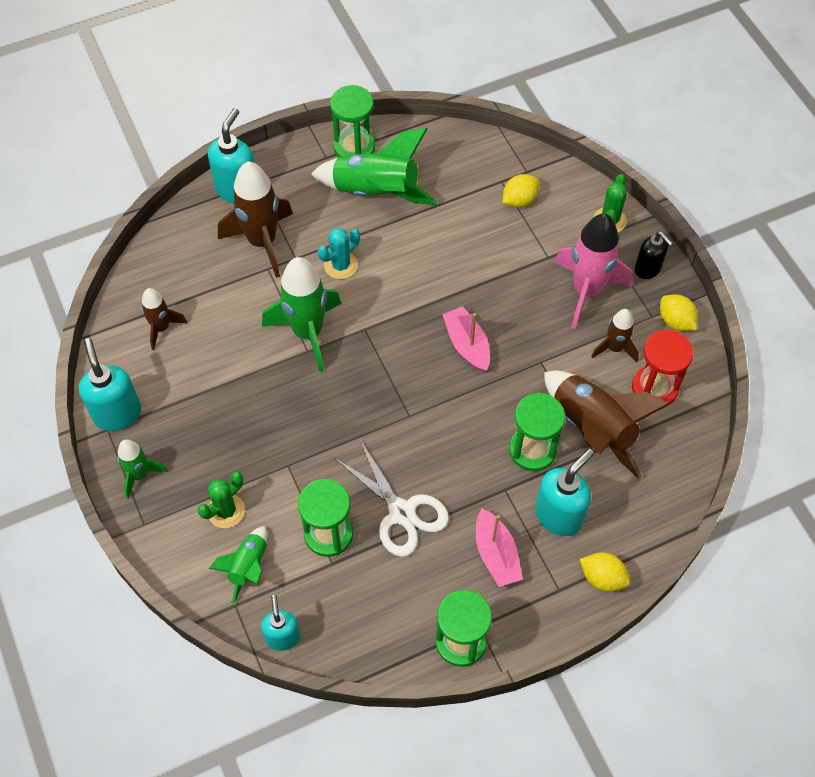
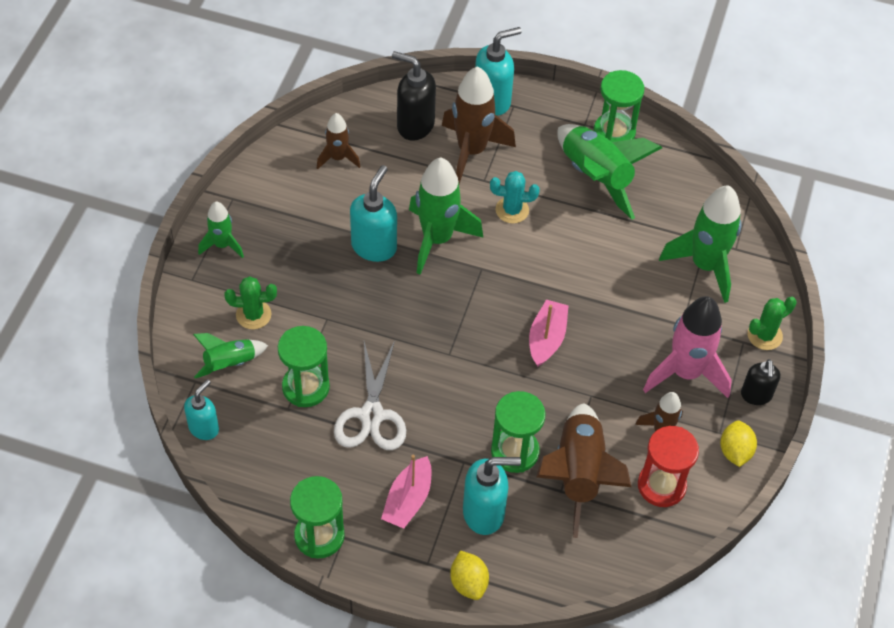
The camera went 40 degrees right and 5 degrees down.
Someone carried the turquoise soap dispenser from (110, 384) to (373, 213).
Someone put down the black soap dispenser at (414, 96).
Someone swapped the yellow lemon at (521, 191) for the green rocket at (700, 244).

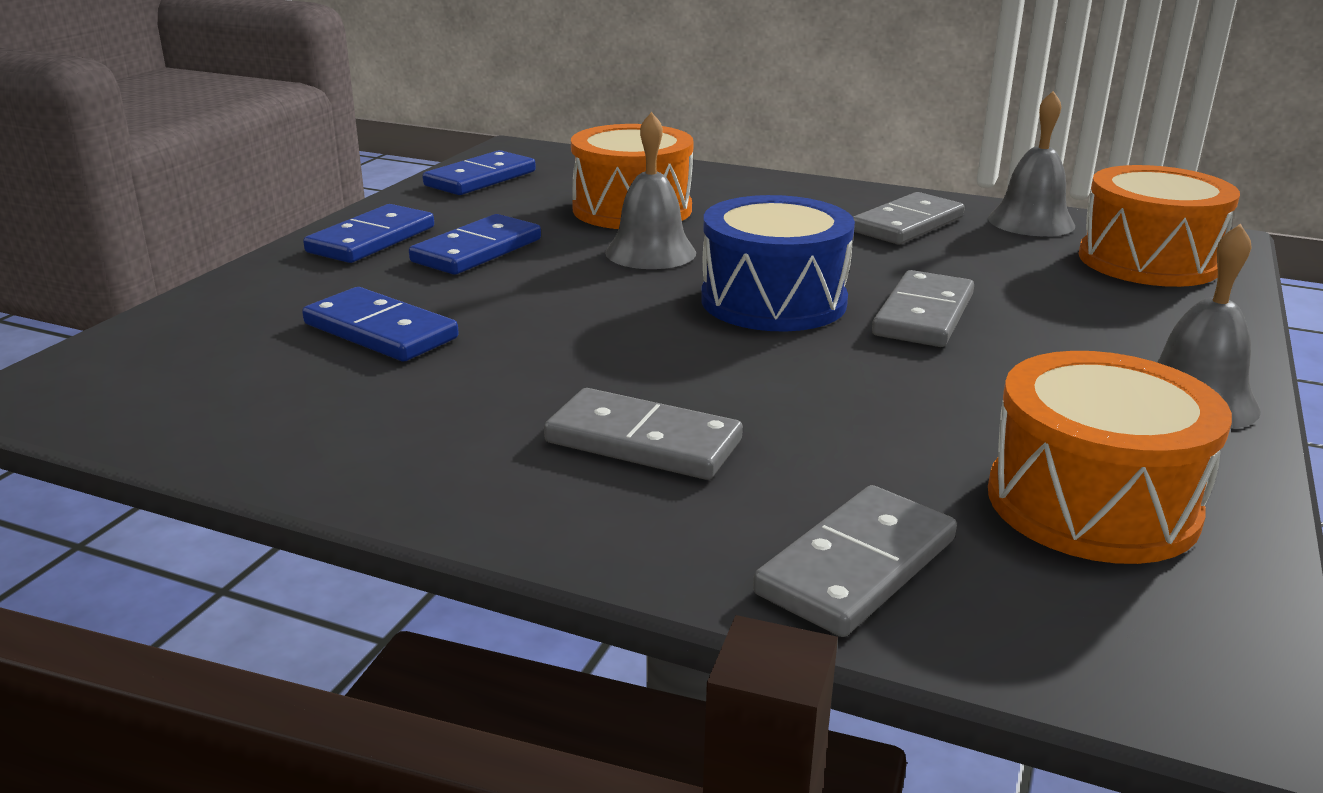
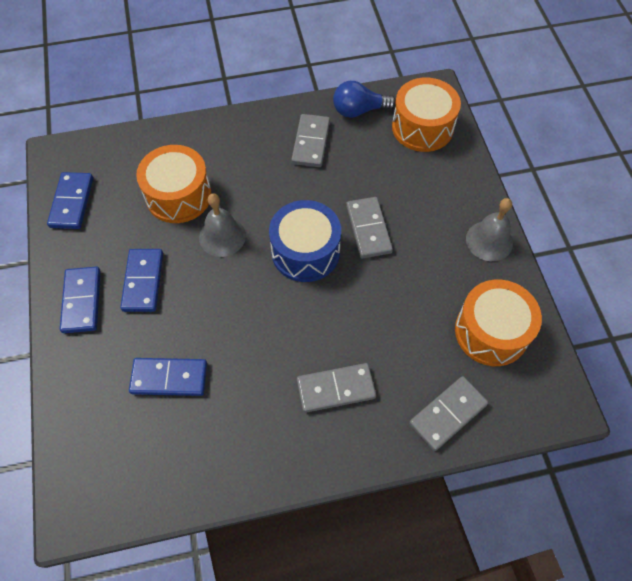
The camera went 35 degrees left and 35 degrees up.
Someone swapped the grey bell at (1031, 163) for the blue light bulb at (364, 99).
Someone rotated the grey domino at (855, 561) by 45 degrees clockwise.

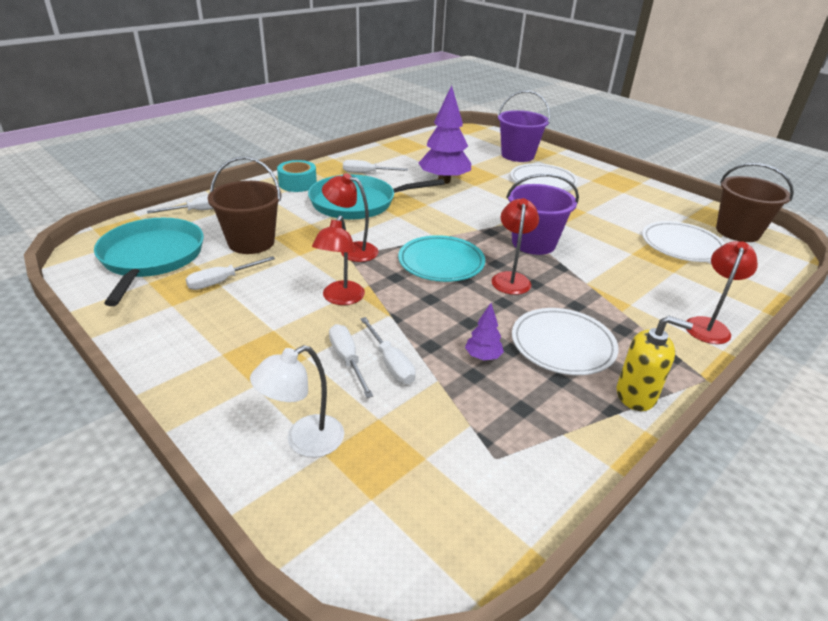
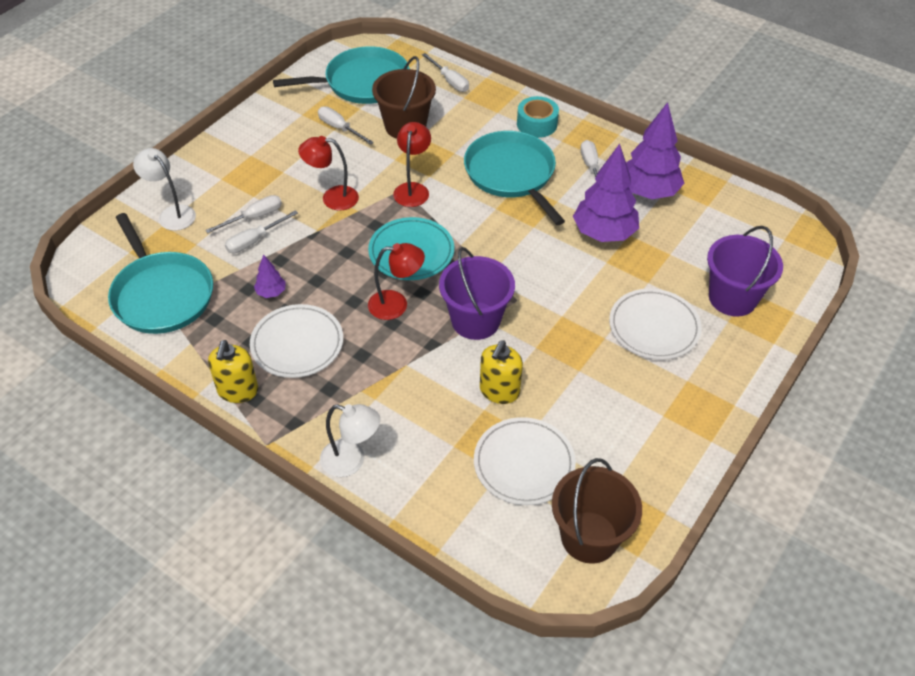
The camera went 80 degrees right and 15 degrees up.
Someone put down the turquoise pan at (160, 273).
Someone repainted the red lamp at (722, 292), which became the white lamp at (350, 440).
Someone put down the yellow soap dispenser at (501, 372).
Someone put down the purple tree at (655, 150).

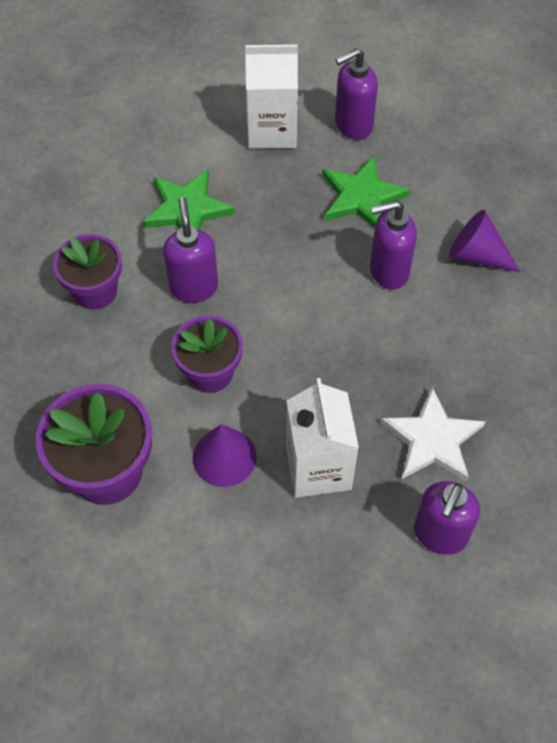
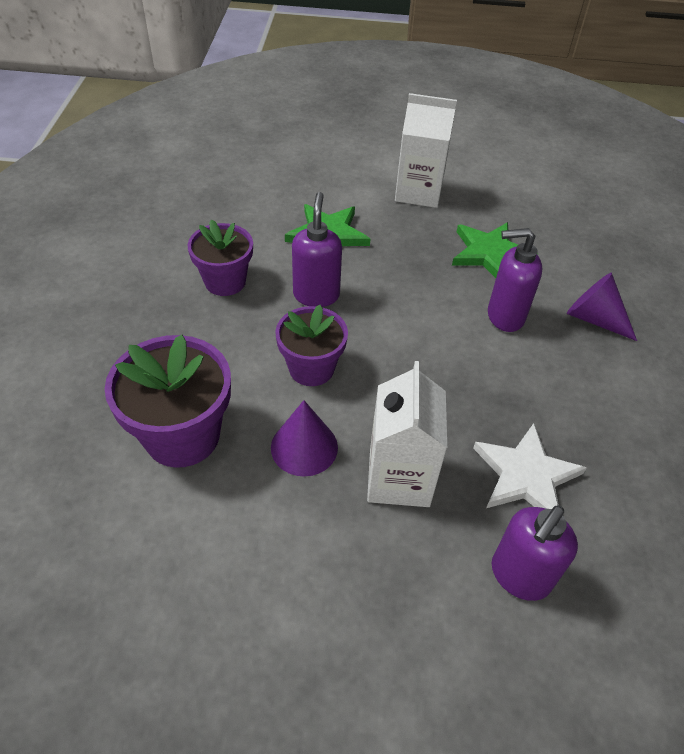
The camera went 10 degrees right and 10 degrees down.
Someone took away the purple soap dispenser at (356, 94).

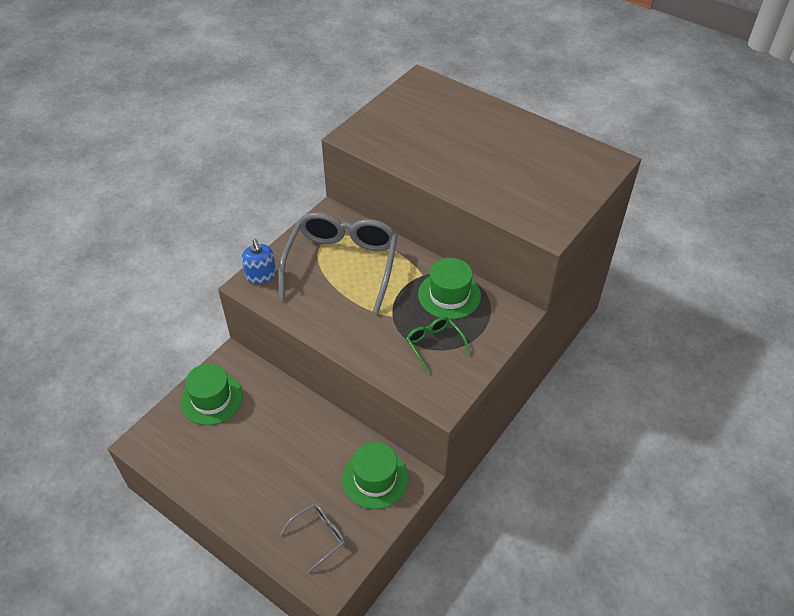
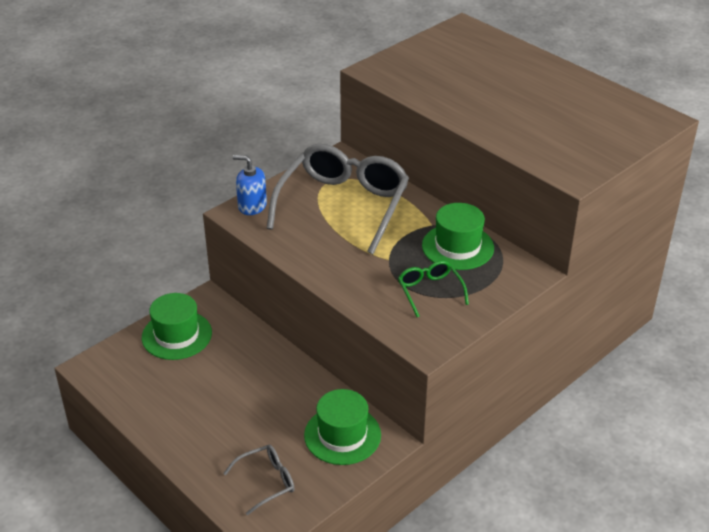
The camera went 10 degrees right and 10 degrees down.
Someone rotated the blue soap dispenser at (259, 261) by 120 degrees clockwise.

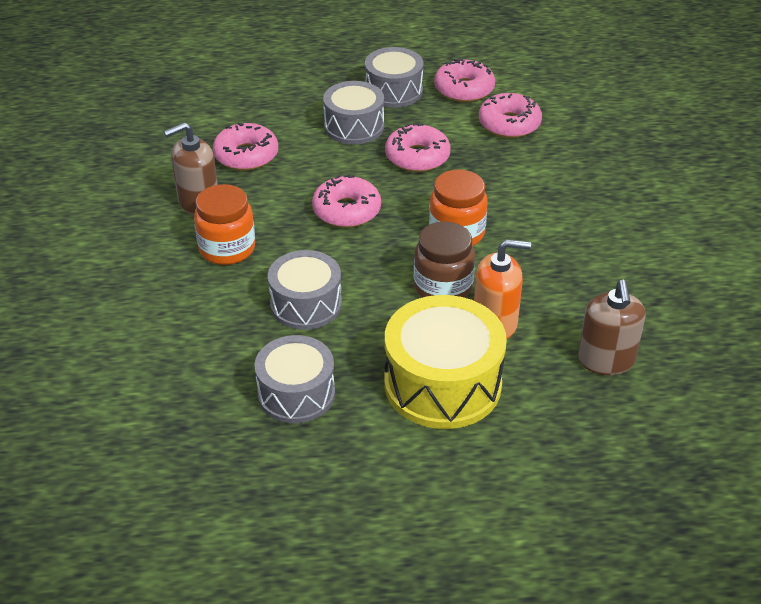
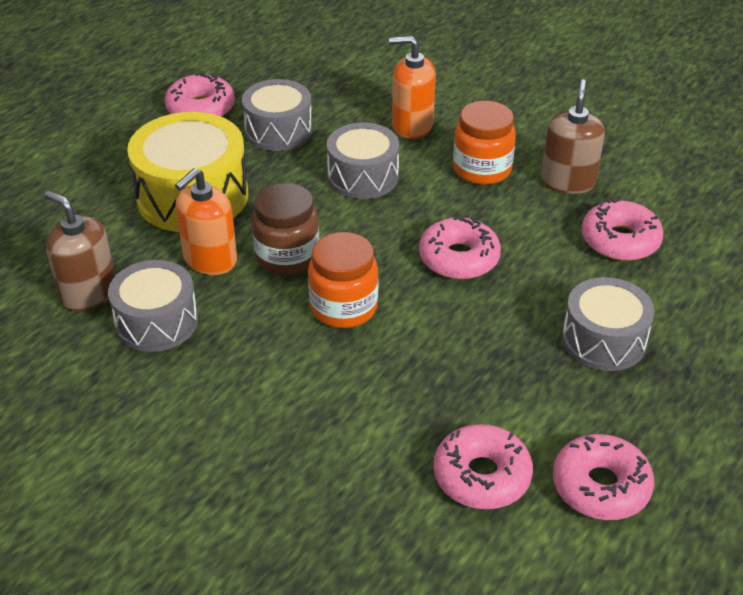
The camera went 130 degrees right and 0 degrees up.
Someone carried the grey drum from (394, 77) to (153, 306).
Someone carried the pink donut from (417, 147) to (200, 94).
Someone put down the orange soap dispenser at (412, 87).

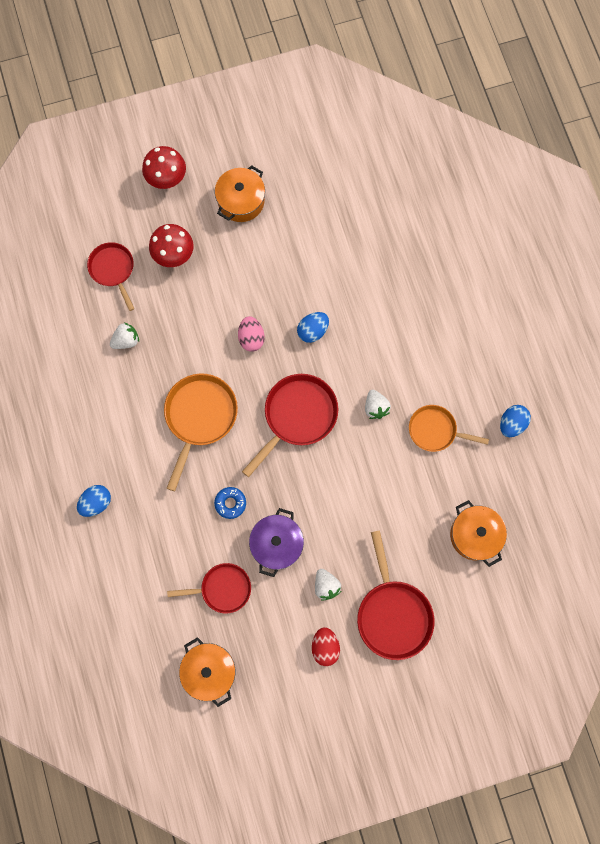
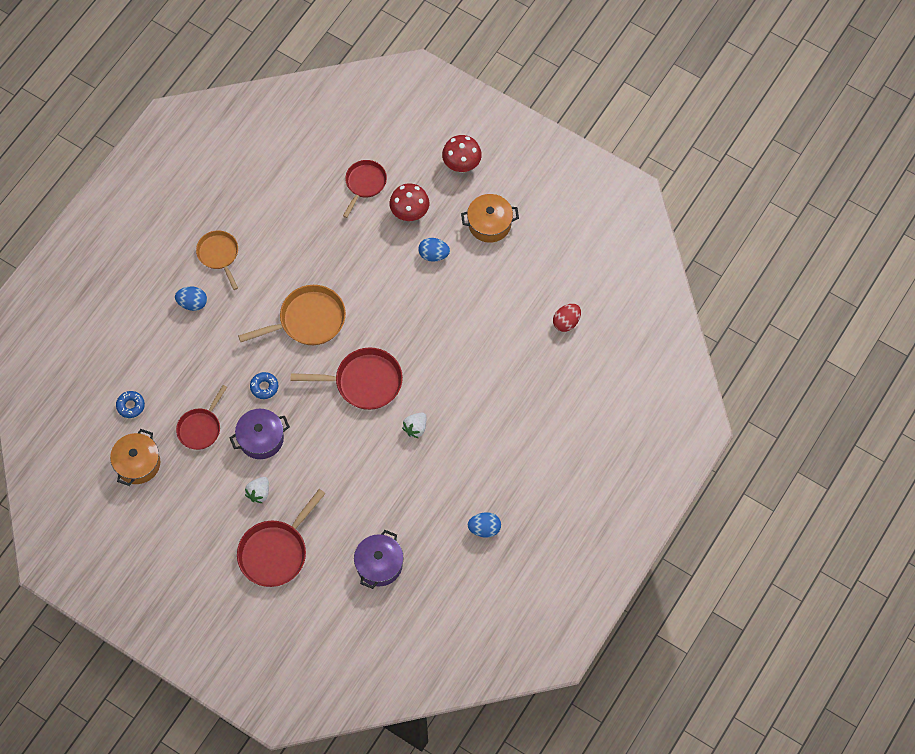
The camera went 50 degrees right and 10 degrees down.
Someone put down the blue donut at (130, 404).
Someone rotated the red pan at (209, 588) by 75 degrees clockwise.
Someone carried the orange pan from (449, 428) to (217, 260).
Someone repainted the orange pot at (478, 533), which became the purple pot at (379, 559).
Someone carried the blue egg from (313, 327) to (434, 250).
Someone carried the red egg from (326, 646) to (567, 318).
Someone took away the white strawberry at (124, 335).
Someone took away the pink egg at (251, 334).

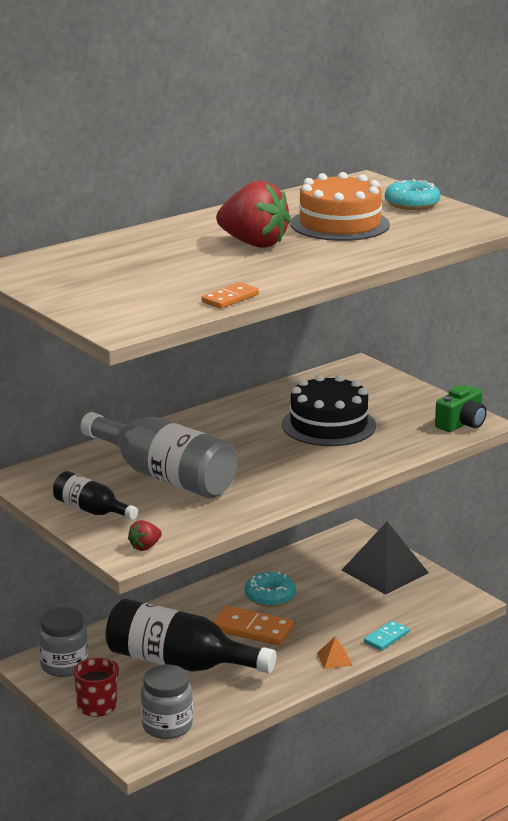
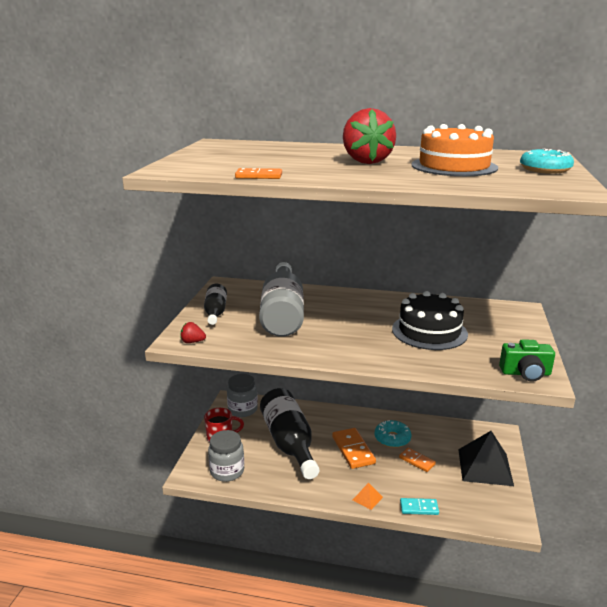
The camera went 50 degrees right and 0 degrees up.
Someone put down the orange domino at (417, 460).

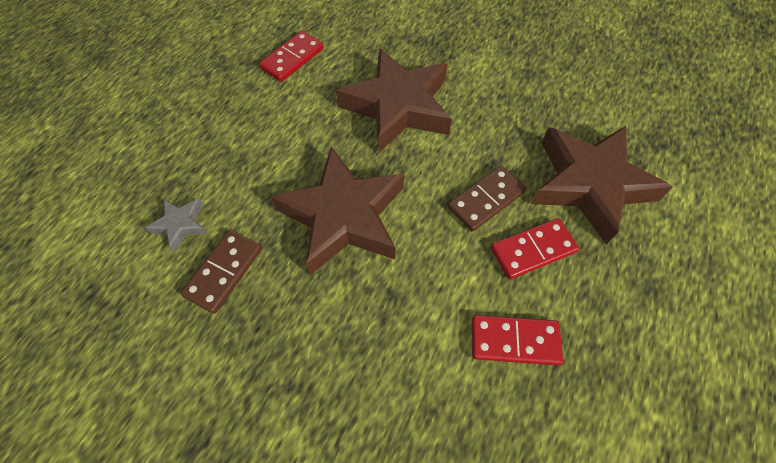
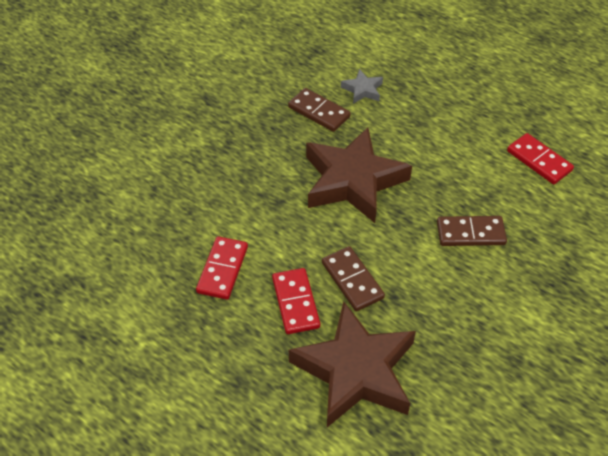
The camera went 100 degrees right and 10 degrees down.
Someone swapped the brown star at (394, 101) for the brown domino at (472, 231).

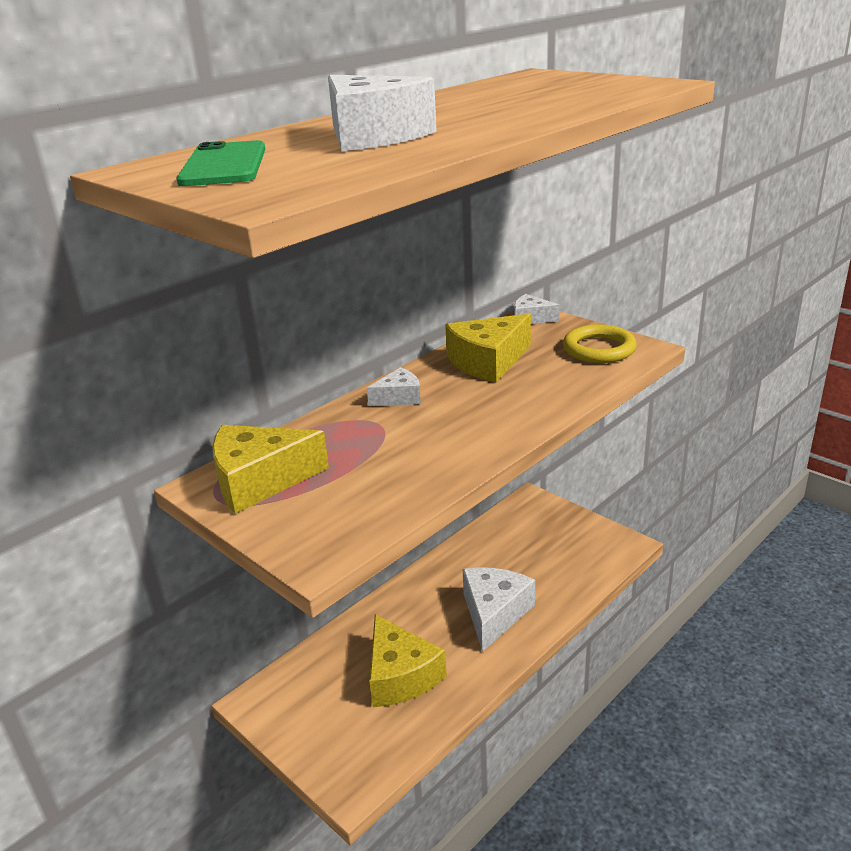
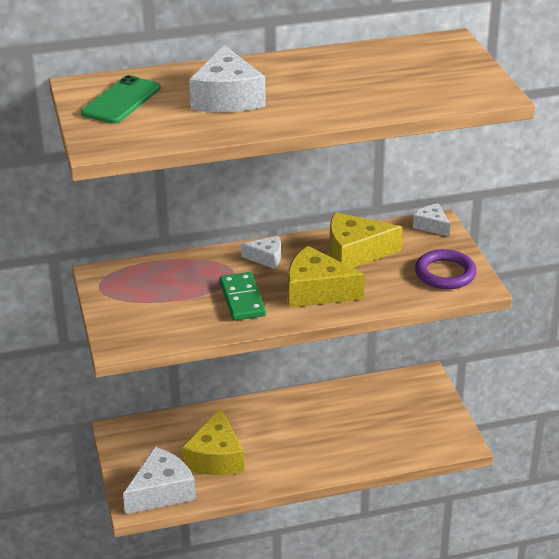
The camera went 30 degrees right and 5 degrees up.
Someone carried the white cheese from (499, 609) to (159, 480).
Someone put down the green domino at (243, 296).
Someone carried the yellow cheese from (270, 469) to (326, 277).
Someone repainted the yellow ring at (600, 343), which became the purple ring at (446, 269).

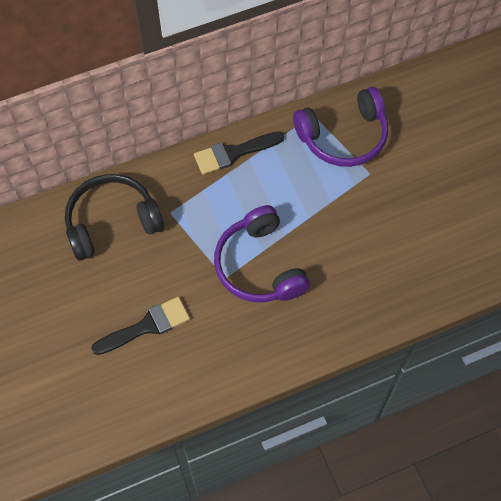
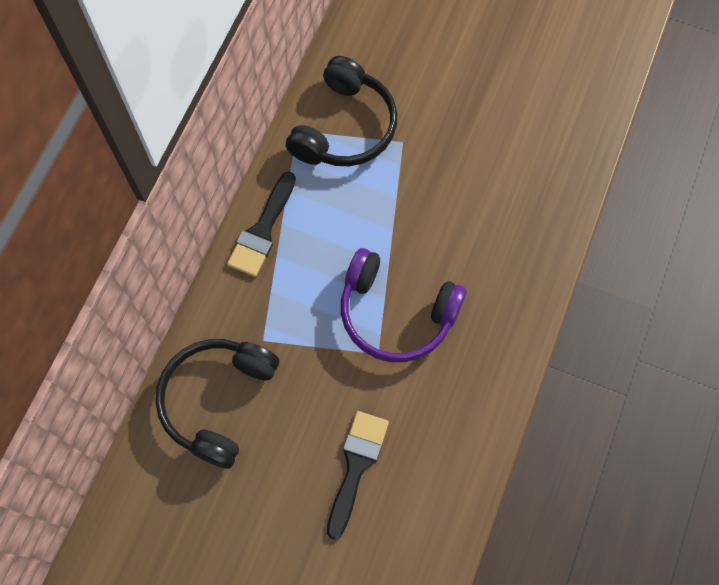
The camera went 45 degrees left and 5 degrees up.
Someone repainted the purple headphones at (340, 127), which became the black headphones at (341, 111).

